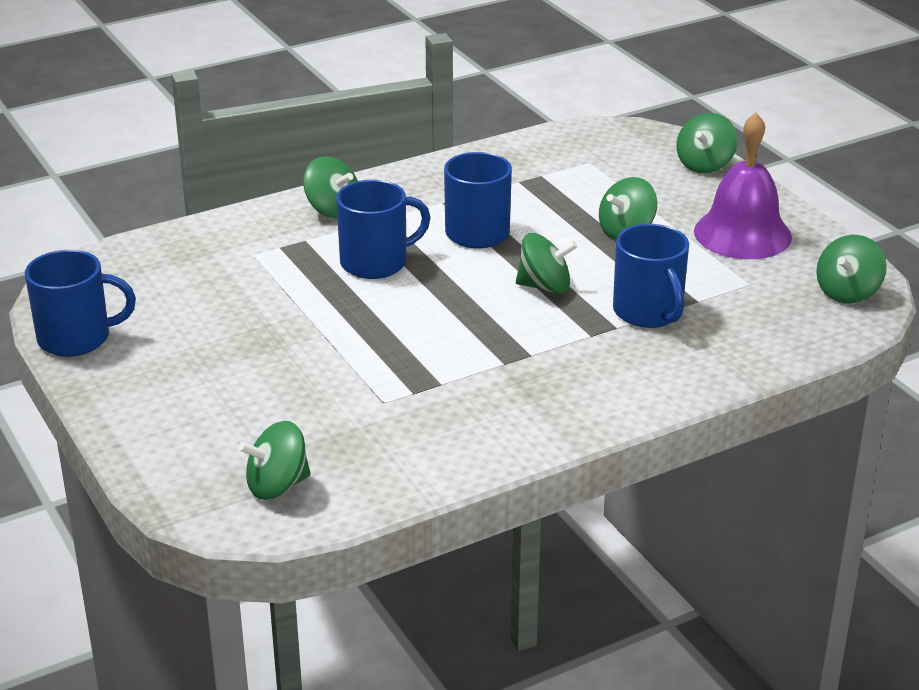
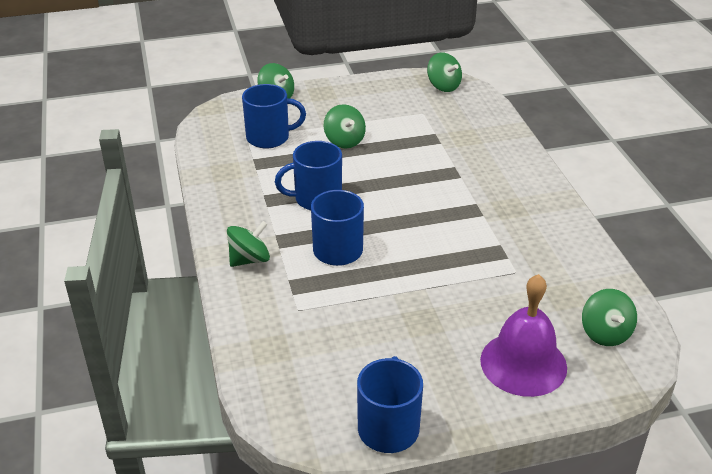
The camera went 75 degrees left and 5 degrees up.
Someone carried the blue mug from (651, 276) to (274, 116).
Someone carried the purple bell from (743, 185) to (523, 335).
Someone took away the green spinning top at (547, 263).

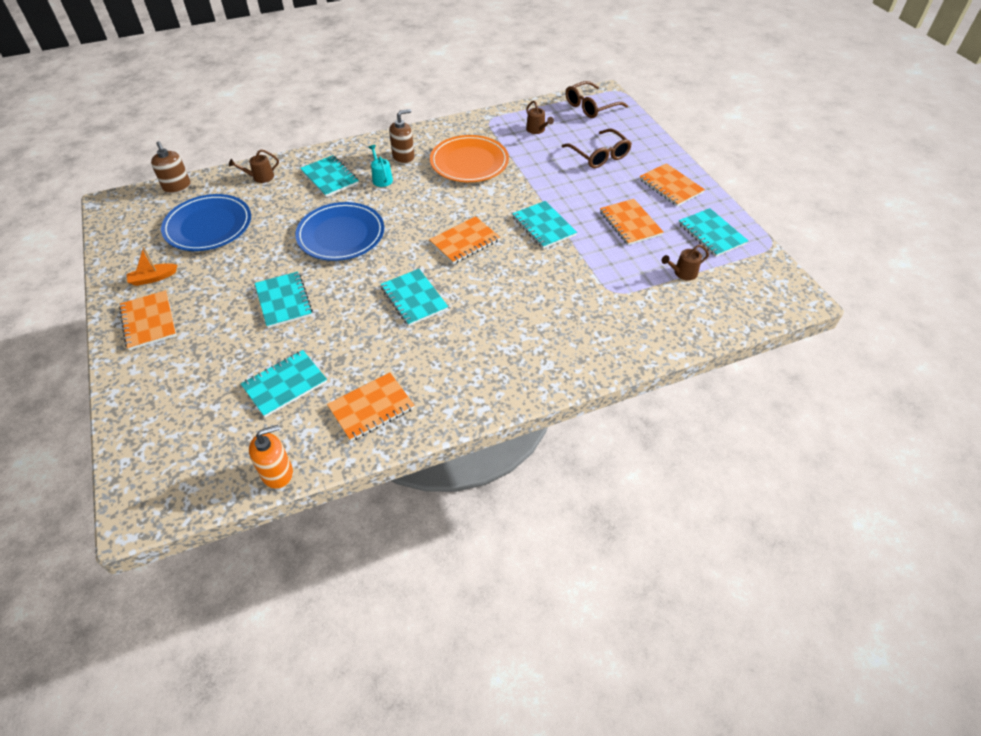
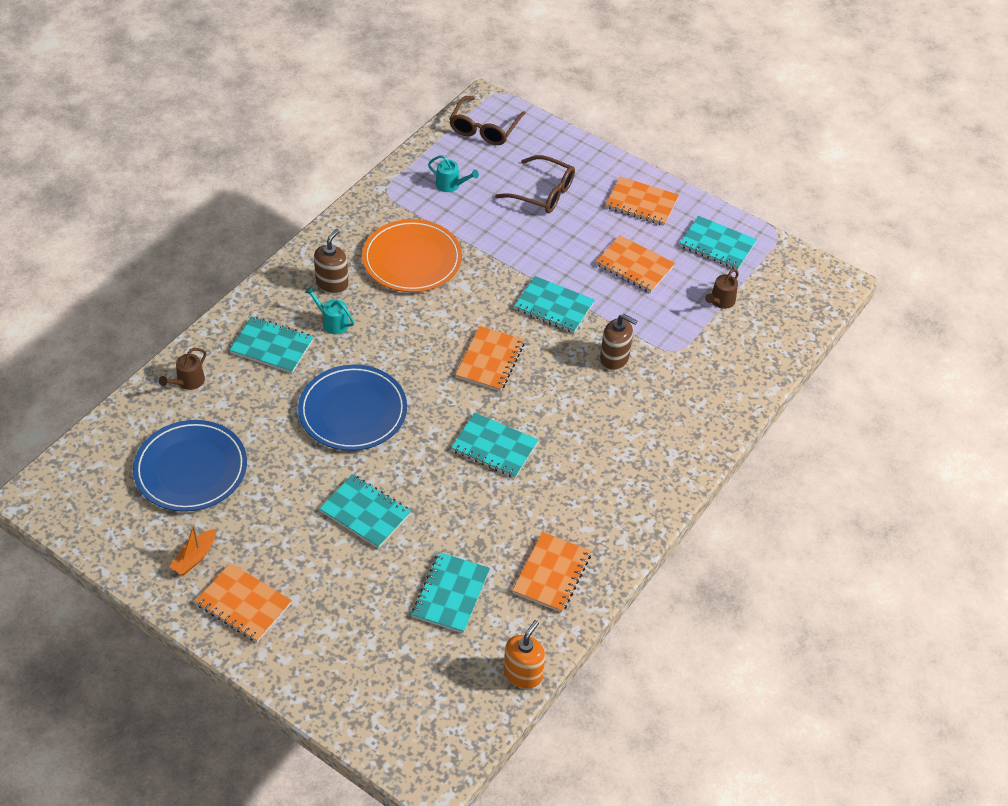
The camera went 35 degrees left and 0 degrees up.
Someone repainted the brown watering can at (540, 117), which became the turquoise watering can at (453, 173).
Someone carried the brown soap dispenser from (171, 167) to (618, 342).

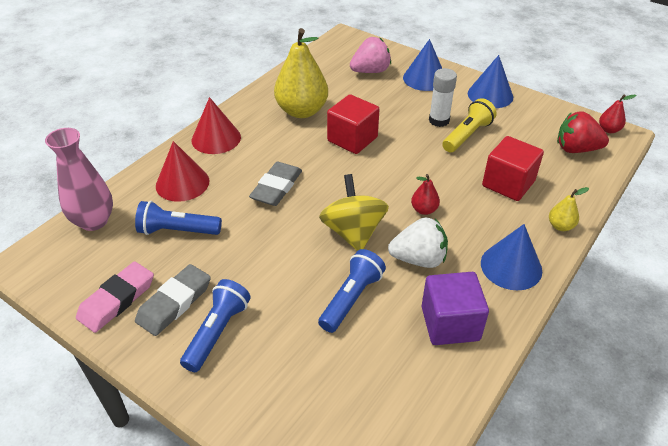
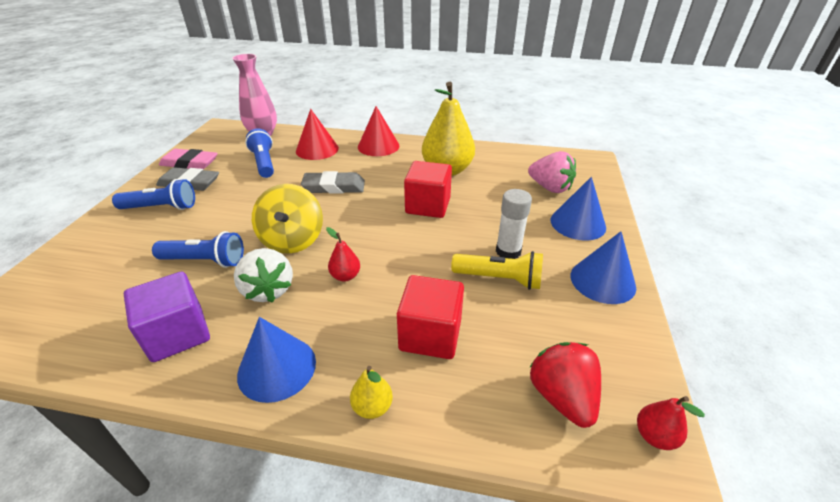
The camera went 65 degrees right and 5 degrees down.
Someone rotated the yellow spinning top at (354, 212) by 120 degrees clockwise.

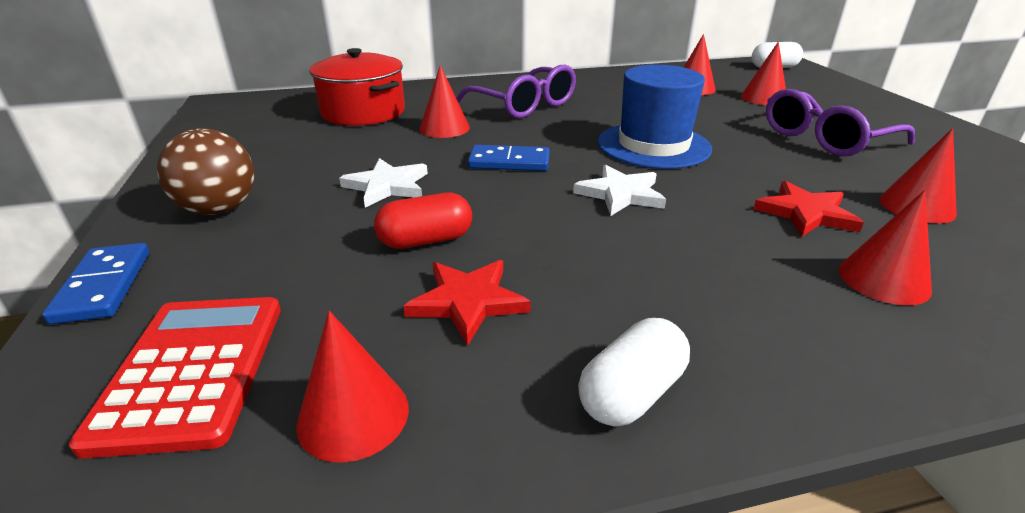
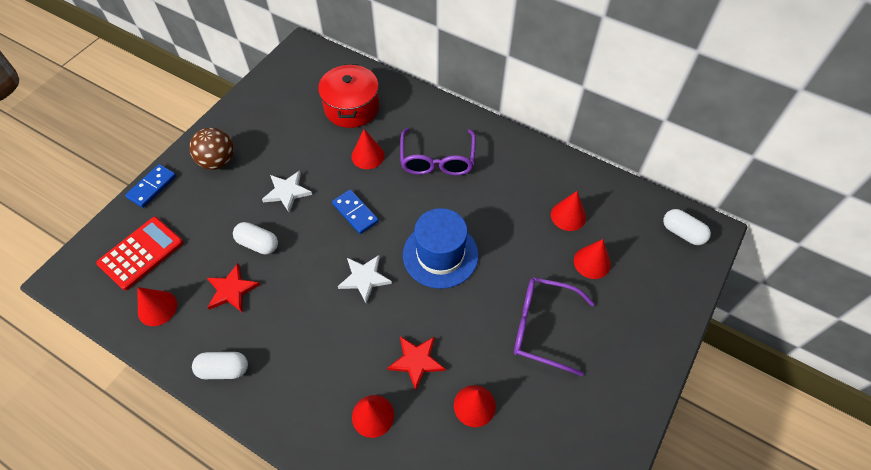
The camera went 45 degrees right and 25 degrees up.
Someone repainted the red capsule at (423, 221), which became the white capsule at (255, 238).

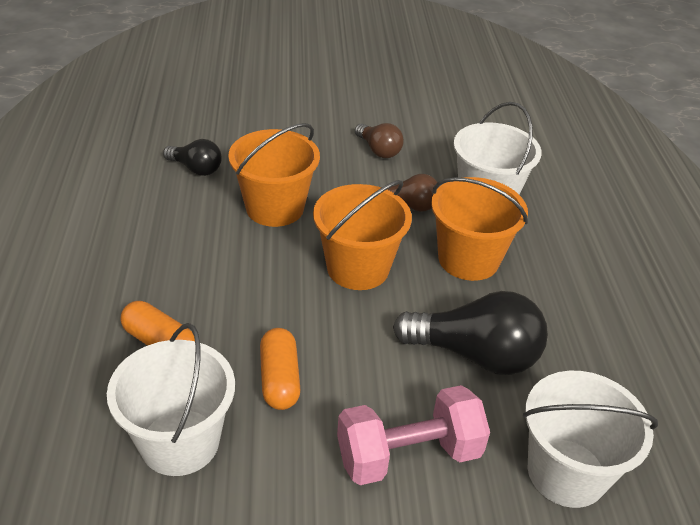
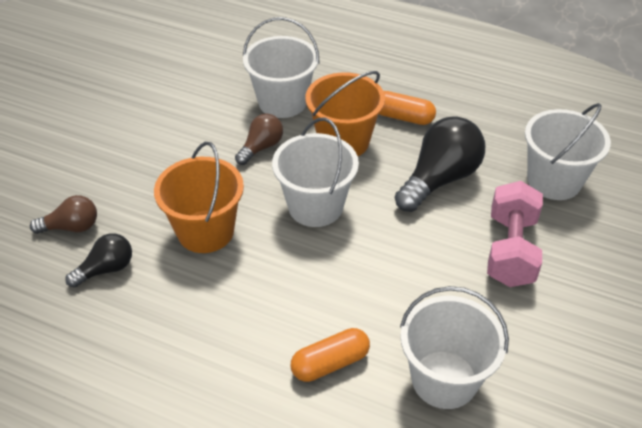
The camera went 60 degrees left and 5 degrees up.
Someone carried the brown light bulb from (379, 140) to (63, 214).
Someone repainted the orange bucket at (362, 235), which became the white bucket at (315, 172).
Someone carried the orange capsule from (280, 369) to (407, 108).

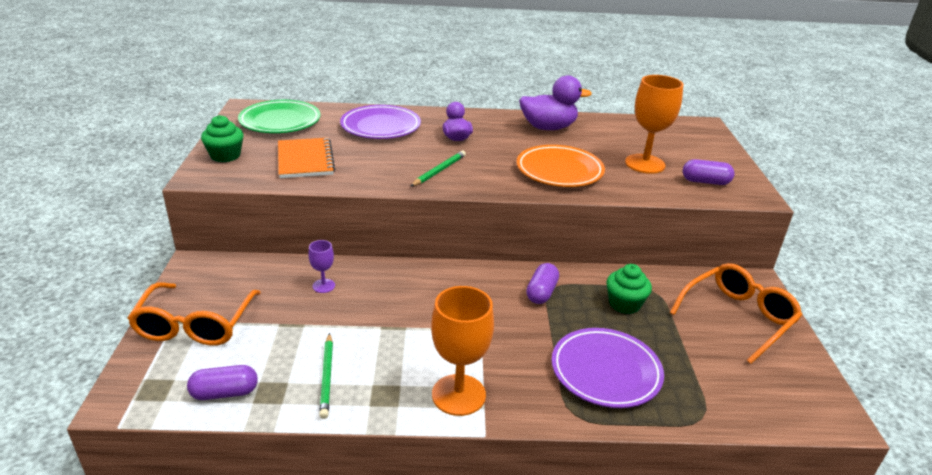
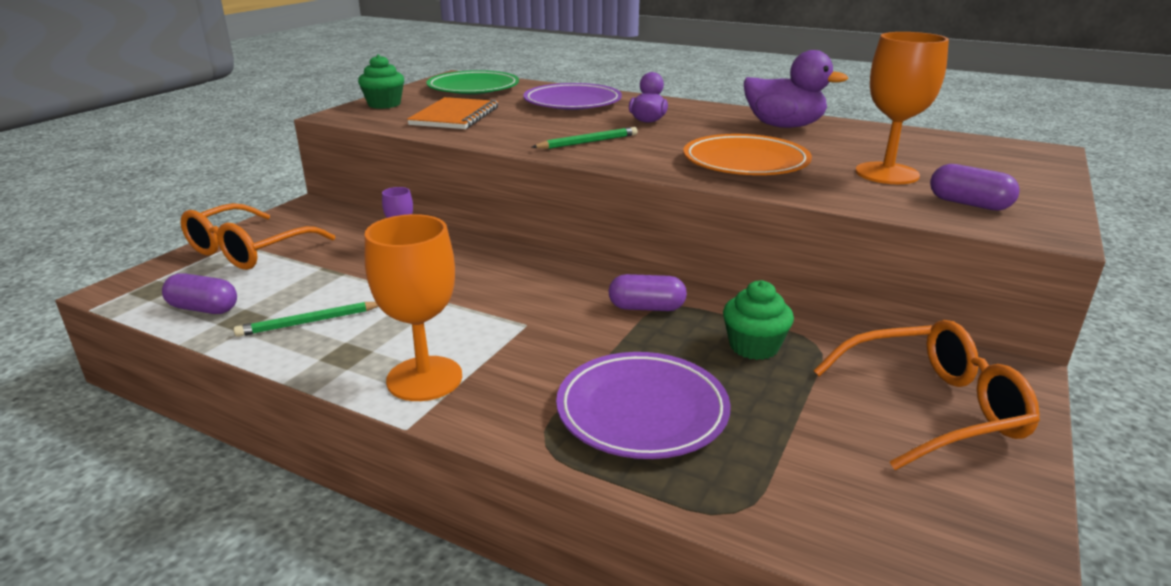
The camera went 30 degrees right and 5 degrees down.
Someone rotated the green pencil at (326, 376) by 45 degrees clockwise.
Someone rotated the purple capsule at (542, 283) by 45 degrees clockwise.

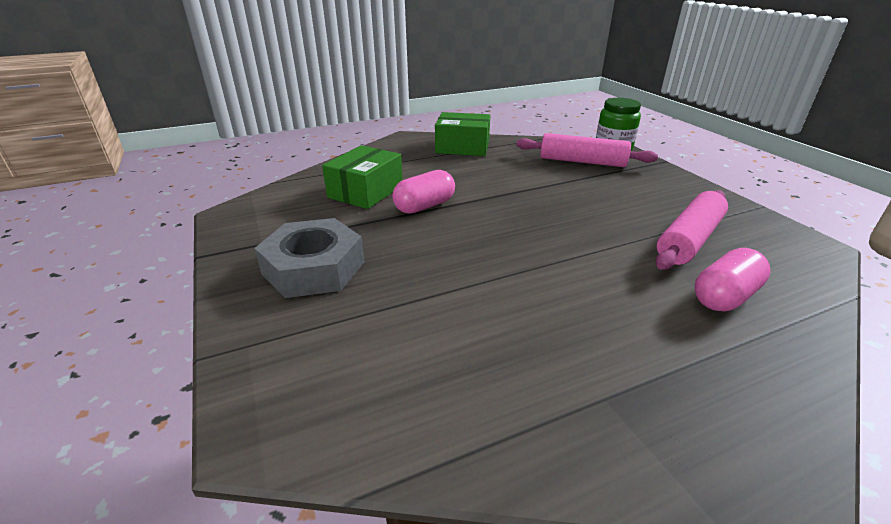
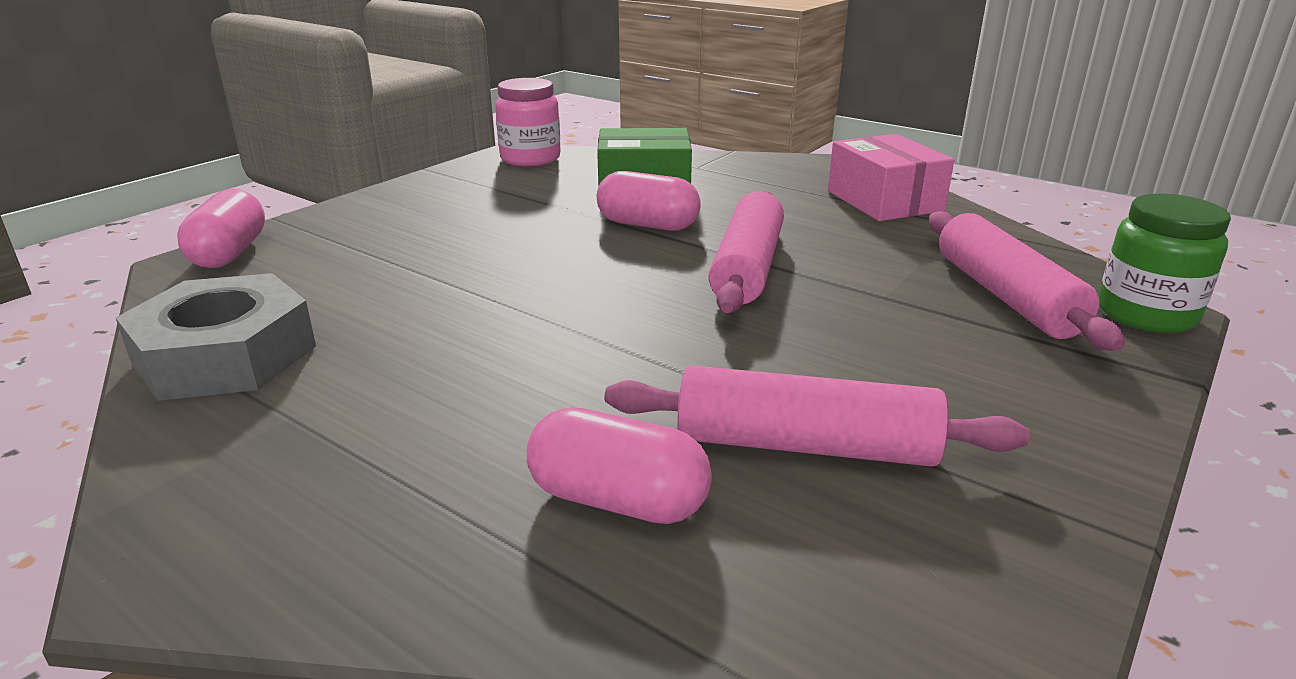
The camera went 60 degrees right and 5 degrees down.
Someone carried the grey nut from (309, 258) to (215, 337).
Someone put down the pink capsule at (221, 228).
Someone put down the pink jar at (528, 122).
Someone put down the pink rolling pin at (746, 252).
Someone repainted the green box at (462, 134), which became the pink box at (891, 177).

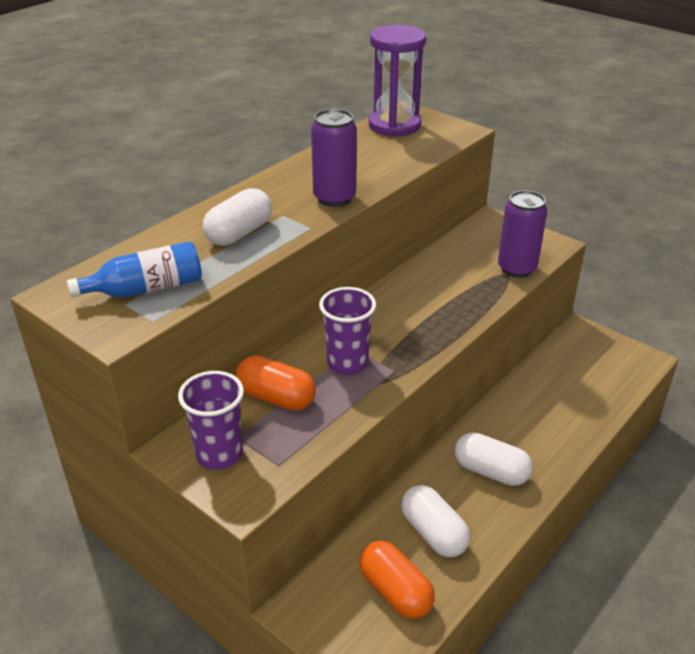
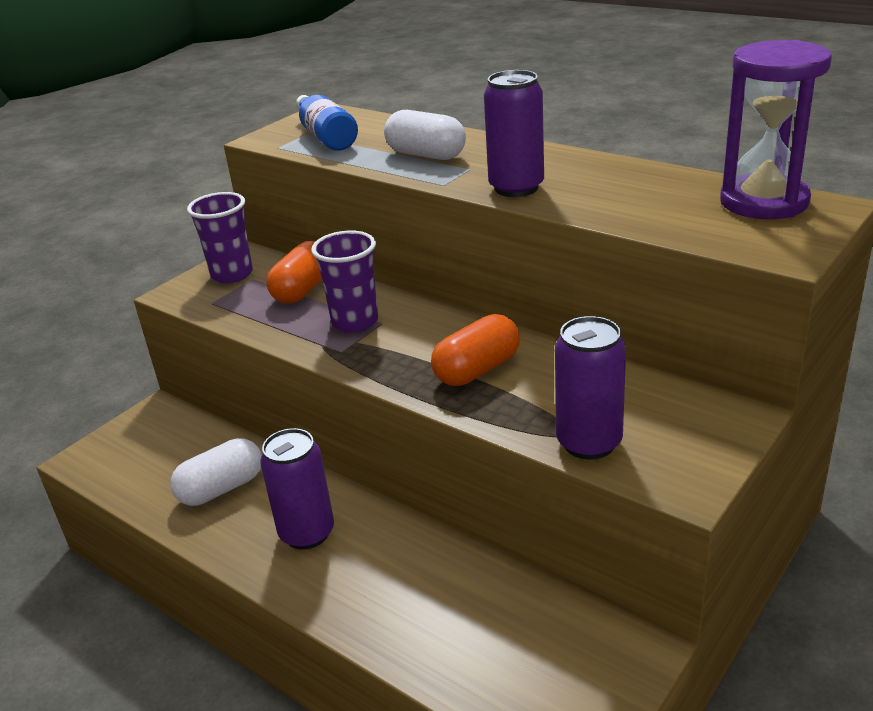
The camera went 90 degrees right and 5 degrees down.
Someone swapped the white capsule at (494, 459) for the purple can at (297, 489).
Someone carried the orange capsule from (397, 580) to (475, 350).

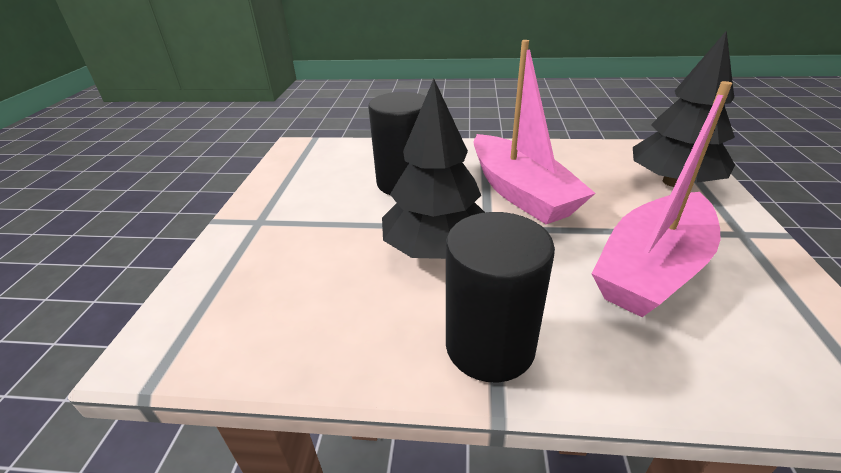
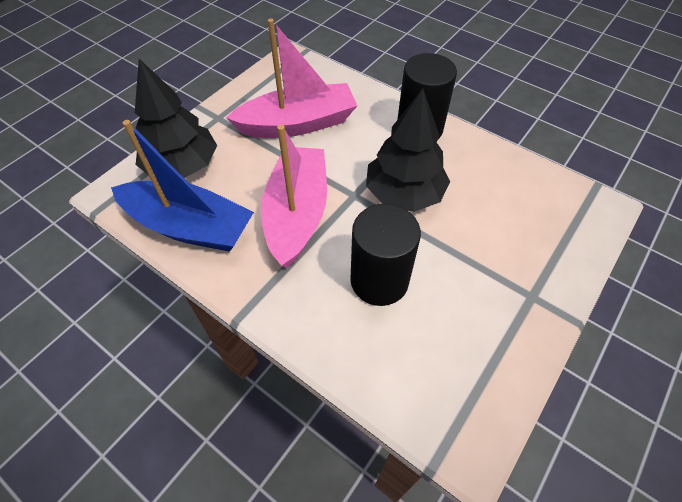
The camera went 150 degrees left and 20 degrees up.
Someone put down the blue boat at (182, 186).

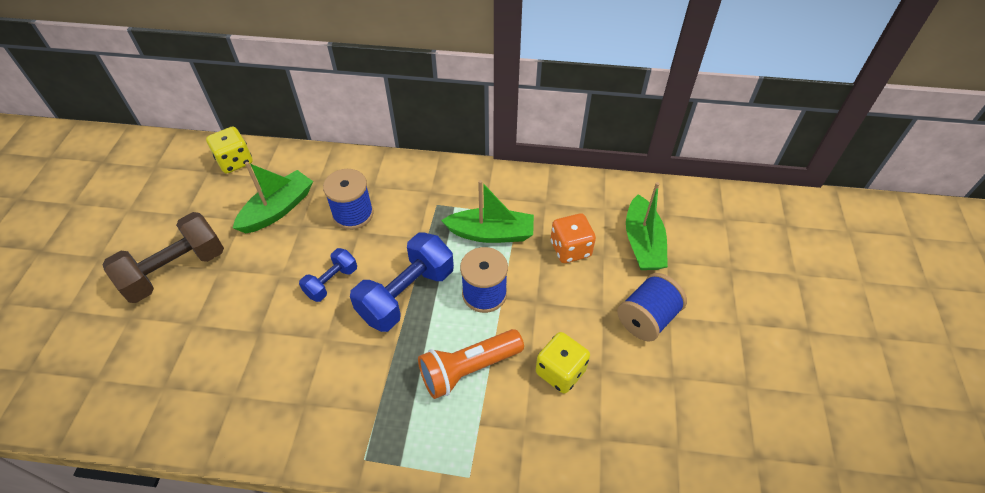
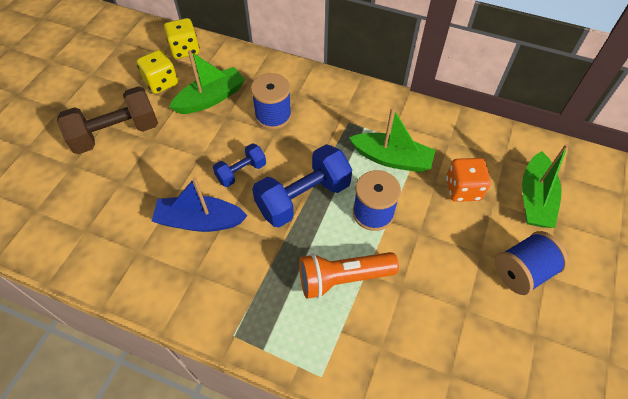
The camera went 15 degrees right and 5 degrees up.
Someone carried the yellow dice from (563, 363) to (157, 72).
Someone put down the blue boat at (199, 204).

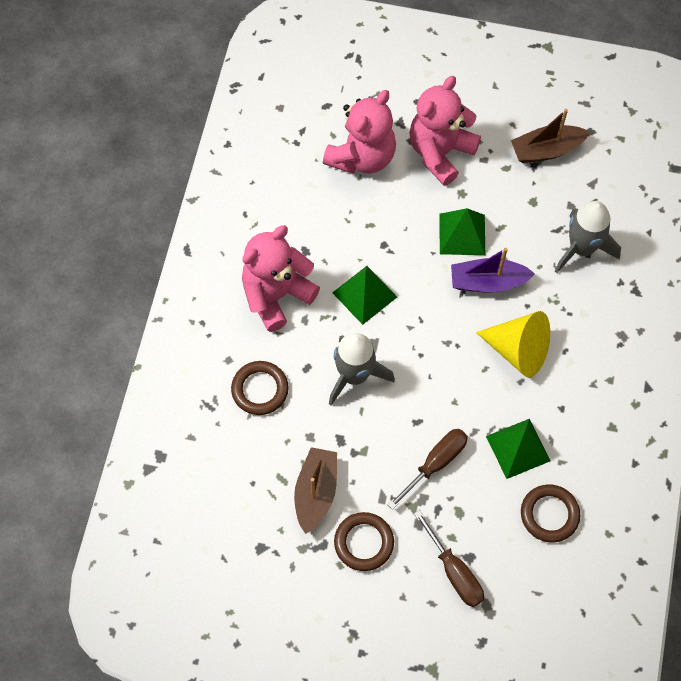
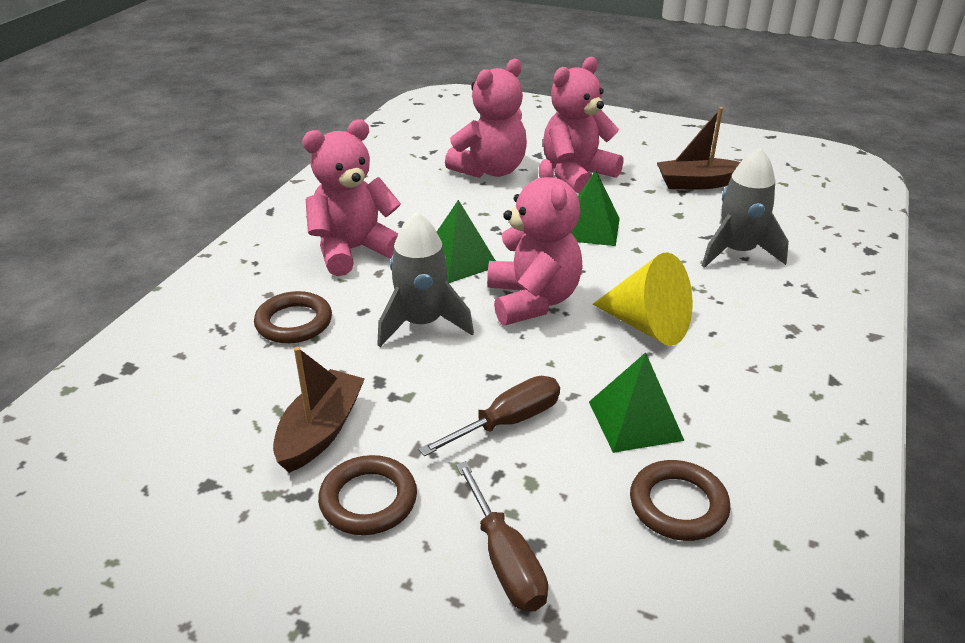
The camera went 10 degrees right and 30 degrees down.
Someone put down the pink teddy bear at (535, 242).
Someone took away the purple boat at (493, 270).

